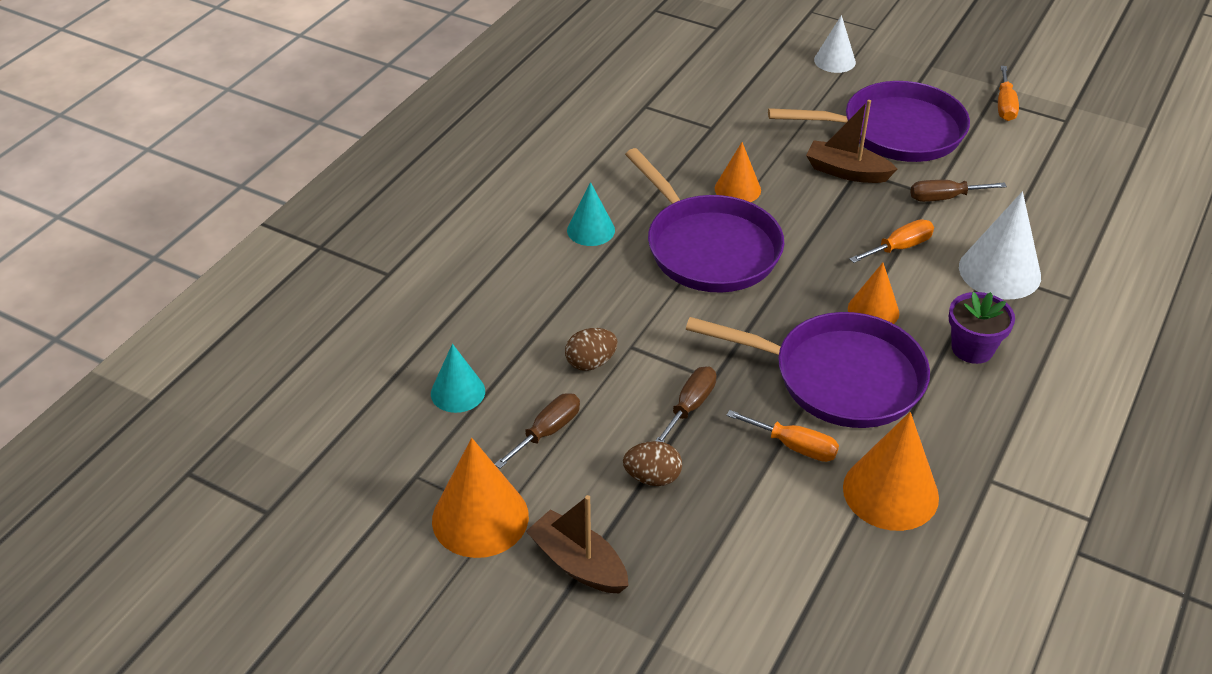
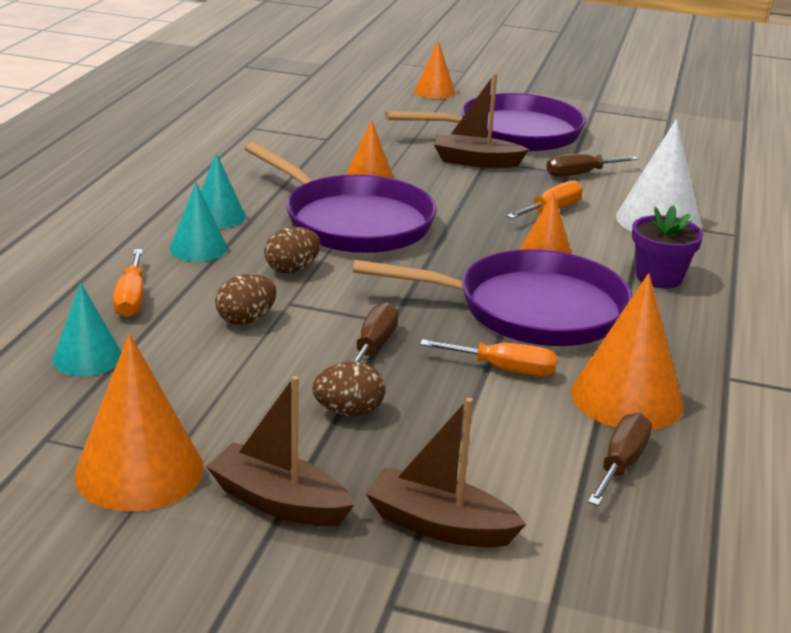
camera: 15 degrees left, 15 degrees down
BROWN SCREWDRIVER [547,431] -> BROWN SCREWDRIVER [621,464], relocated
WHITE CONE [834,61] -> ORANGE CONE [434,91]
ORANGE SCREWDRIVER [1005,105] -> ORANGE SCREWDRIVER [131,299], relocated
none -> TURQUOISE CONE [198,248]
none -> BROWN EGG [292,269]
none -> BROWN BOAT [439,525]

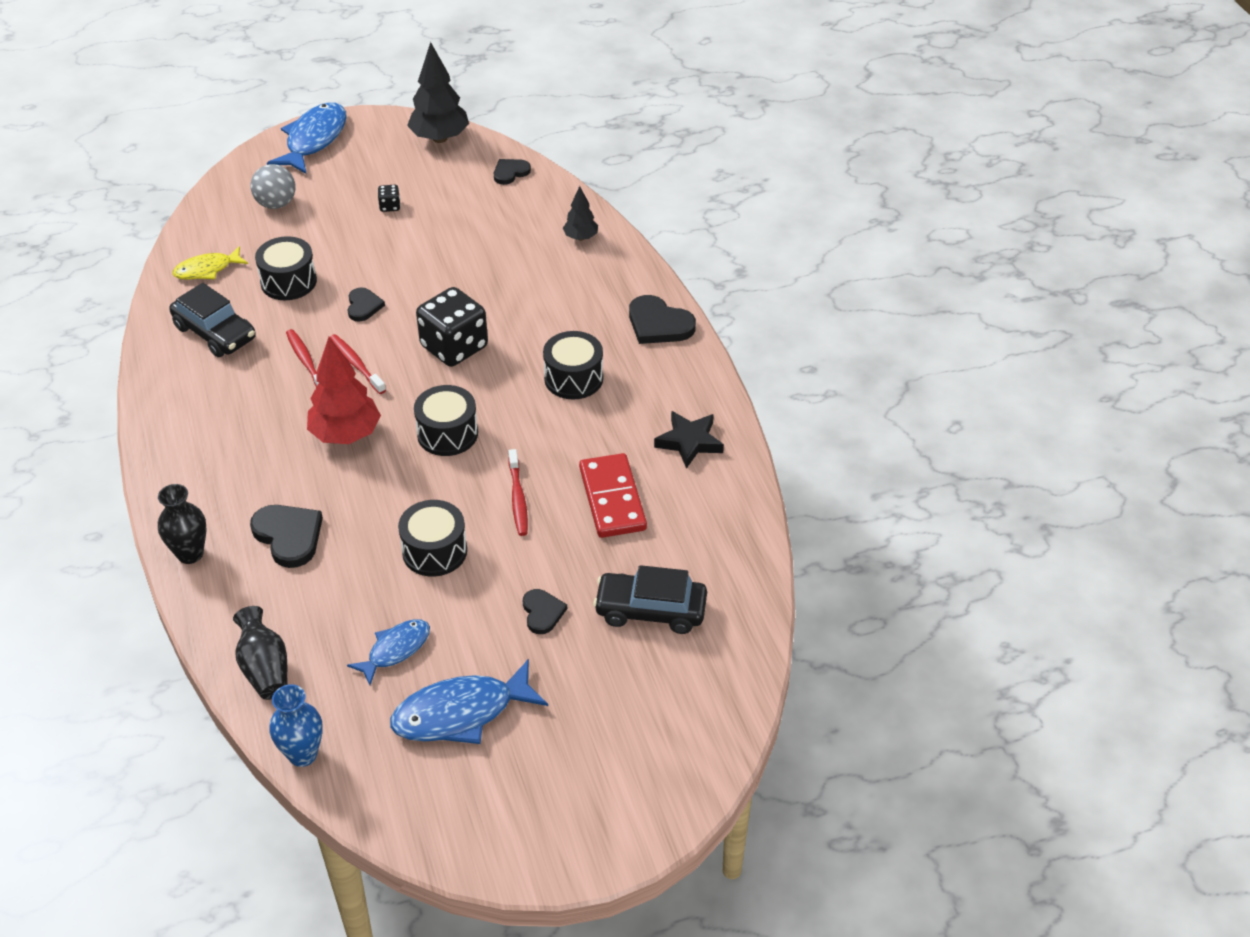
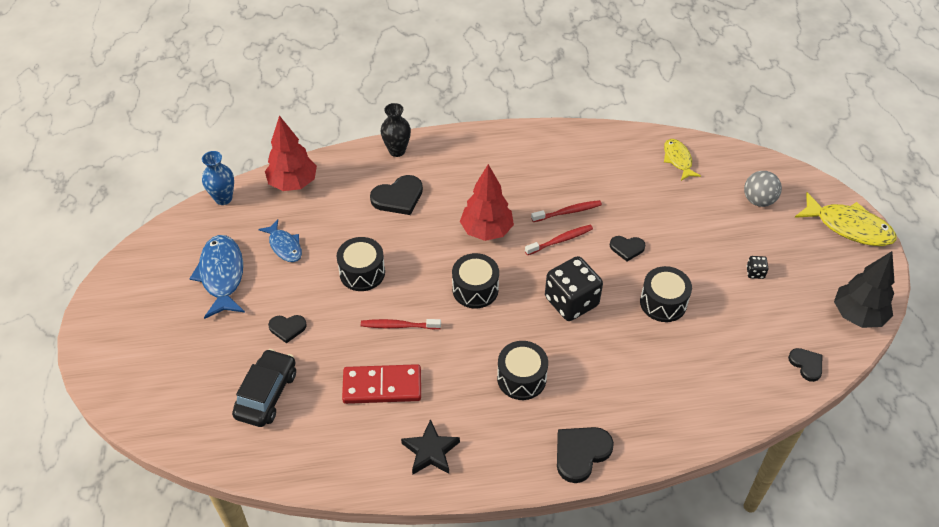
camera: 100 degrees right, 5 degrees up
BLACK CAR [215,332] -> none
BLACK VASE [265,669] -> RED TREE [293,183]
BLACK DRUM [288,281] -> BLACK DRUM [663,303], relocated
BLUE FISH [314,139] -> YELLOW FISH [849,227]
BLACK TREE [581,237] -> none

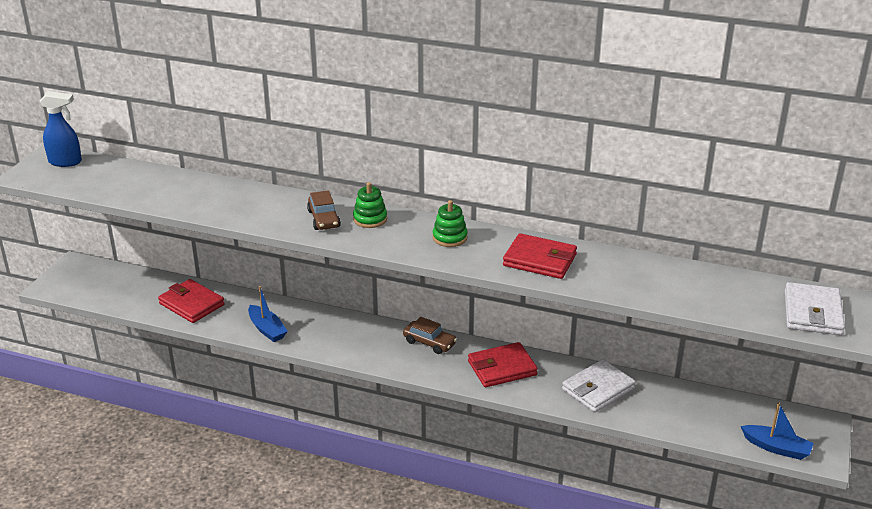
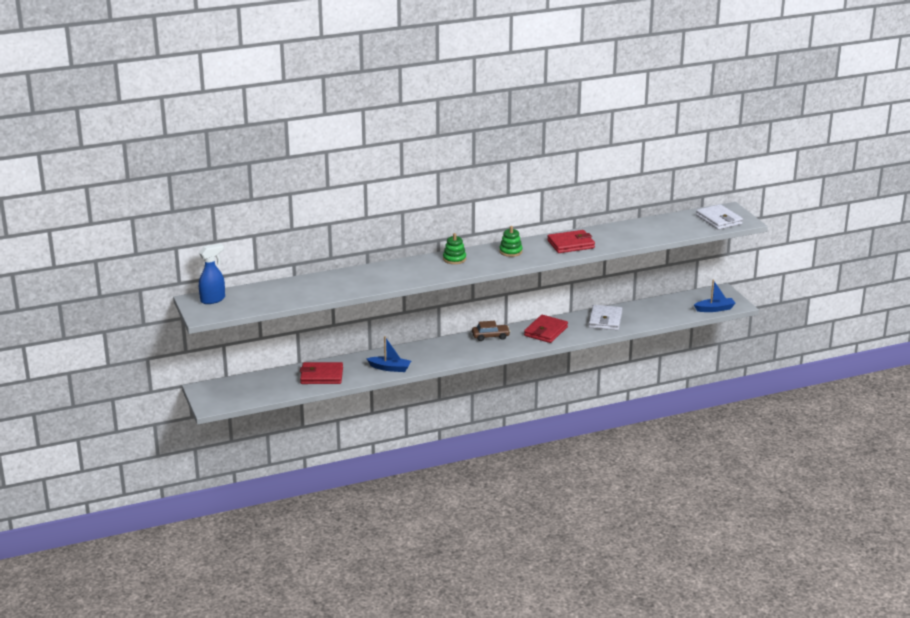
camera: 40 degrees left, 5 degrees down
BROWN CAR [324,219] -> none

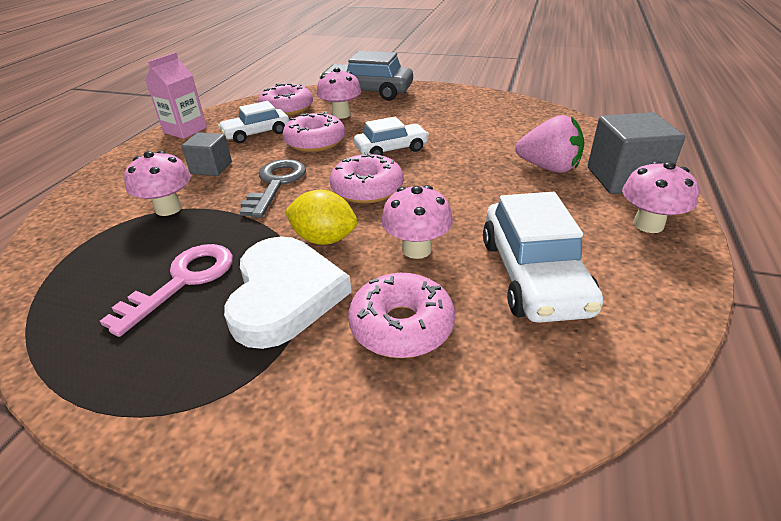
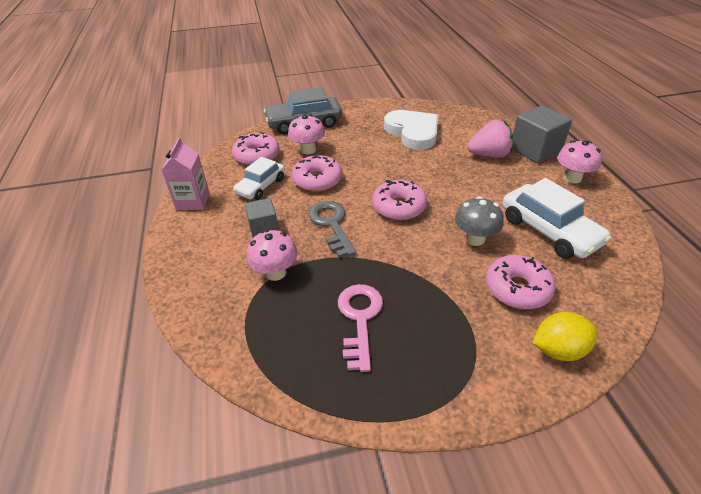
camera: 30 degrees left, 5 degrees up
WHITE HEART [284,295] -> WHITE HEART [413,132], relocated
YELLOW LEMON [324,239] -> YELLOW LEMON [558,350], relocated
WHITE CAR [391,149] -> none
PINK MUSHROOM [416,249] -> GREY MUSHROOM [475,239]

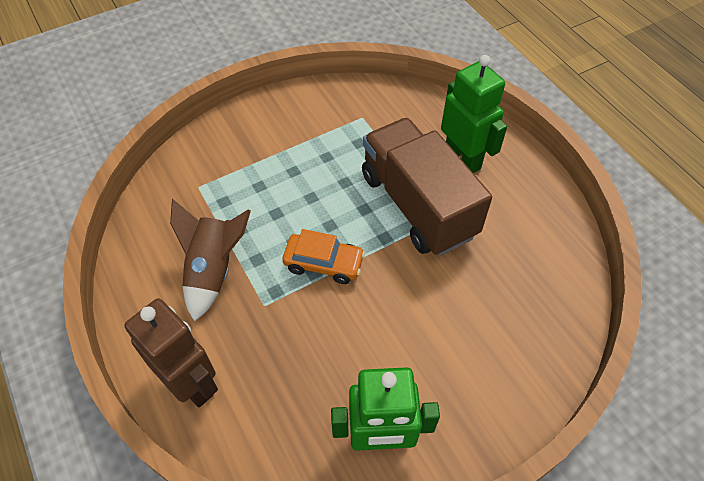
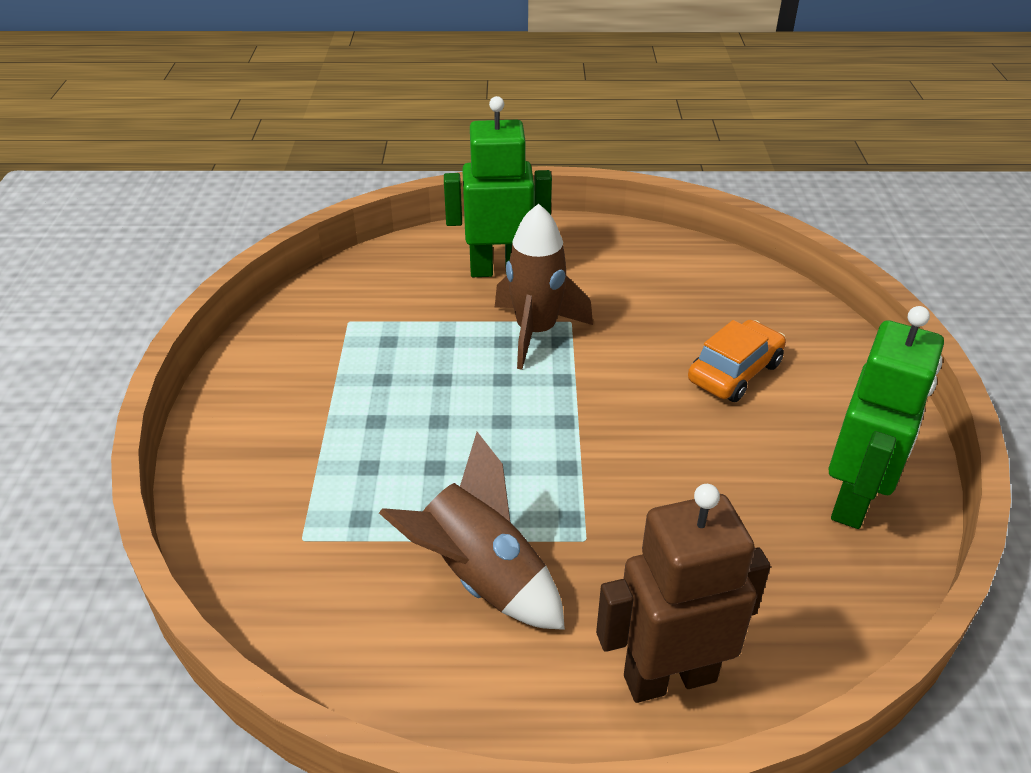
camera: 60 degrees left, 15 degrees down
ORANGE CAR [324,263] -> ORANGE CAR [734,372], relocated
BROWN TRUCK [417,205] -> BROWN ROCKET [536,332]

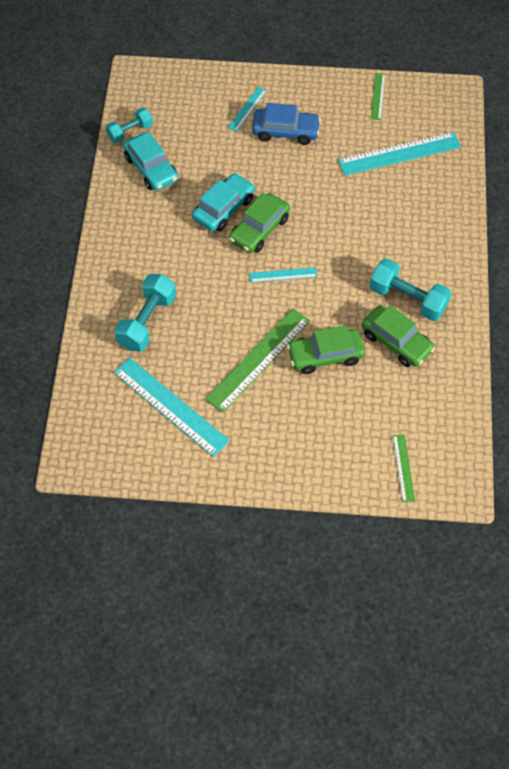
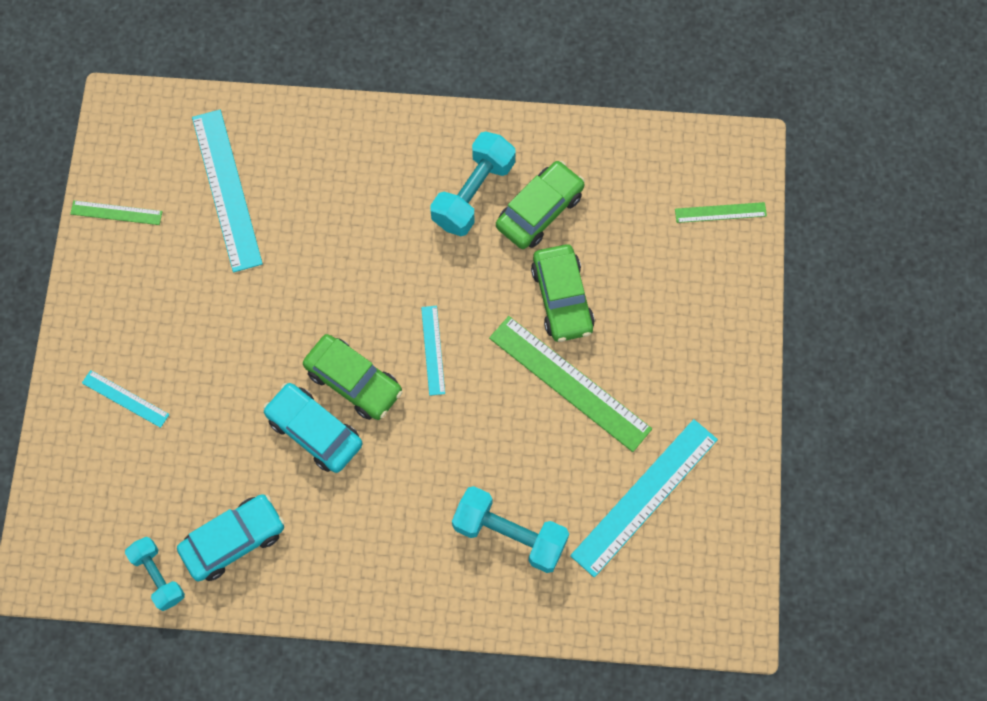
camera: 90 degrees left, 10 degrees up
BLUE CAR [285,131] -> none

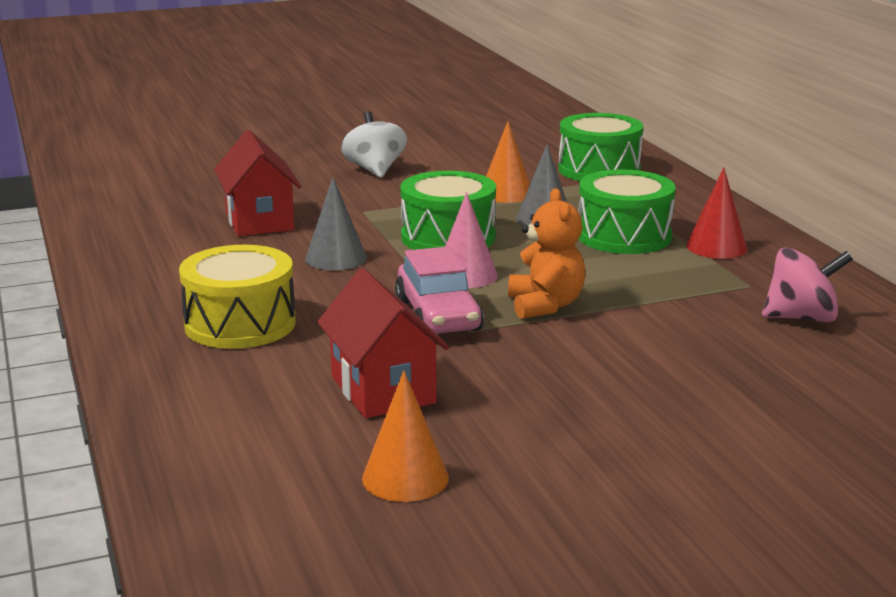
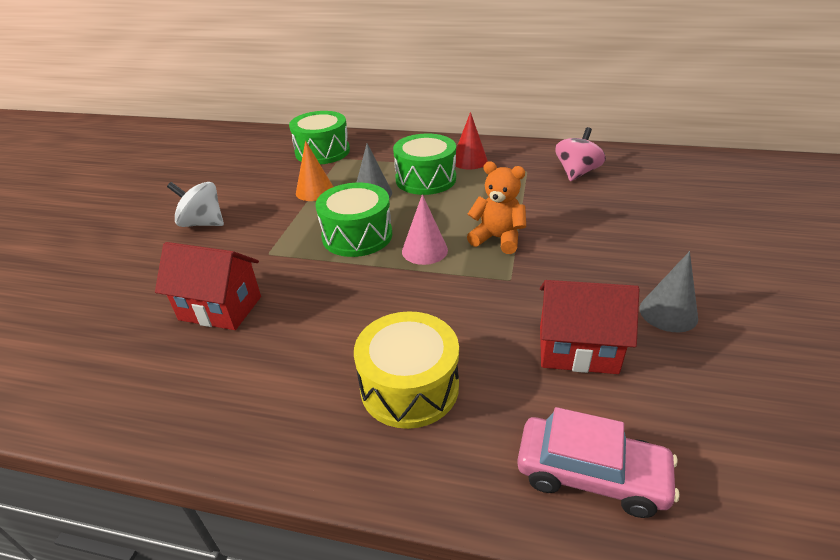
camera: 55 degrees left, 15 degrees up
GREY CONE [336,258] -> GREY CONE [668,313], relocated
ORANGE CONE [405,478] -> none
PINK CAR [438,316] -> PINK CAR [591,474], relocated

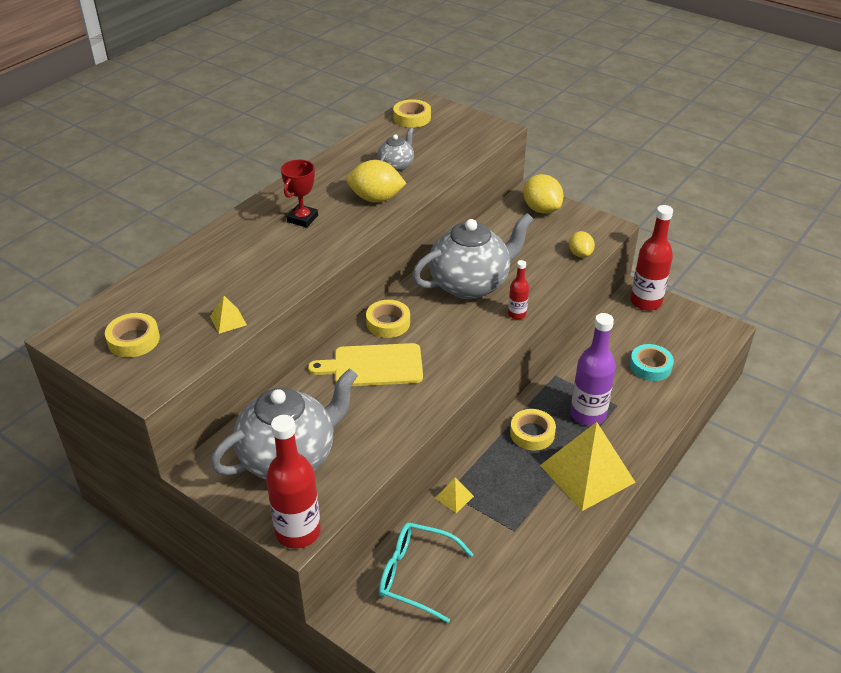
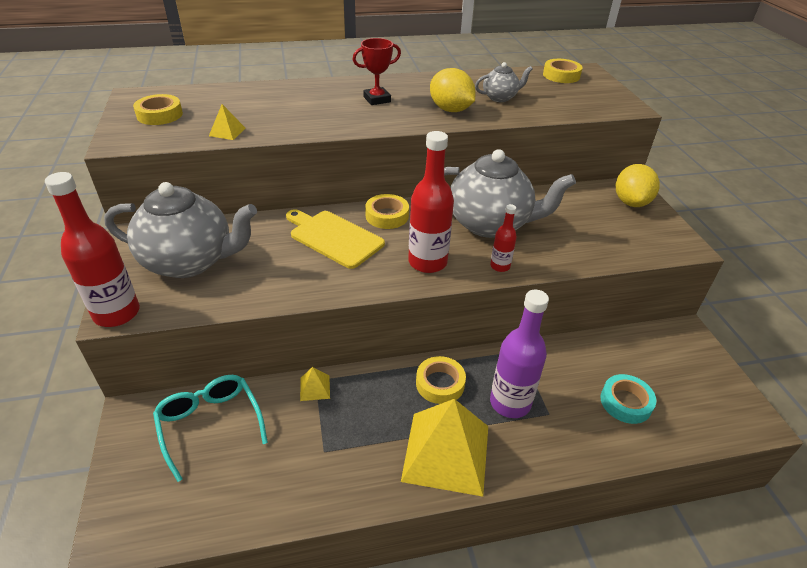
camera: 40 degrees right, 0 degrees up
YELLOW LEMON [580,254] -> none
RED BOTTLE [646,302] -> RED BOTTLE [427,262], relocated

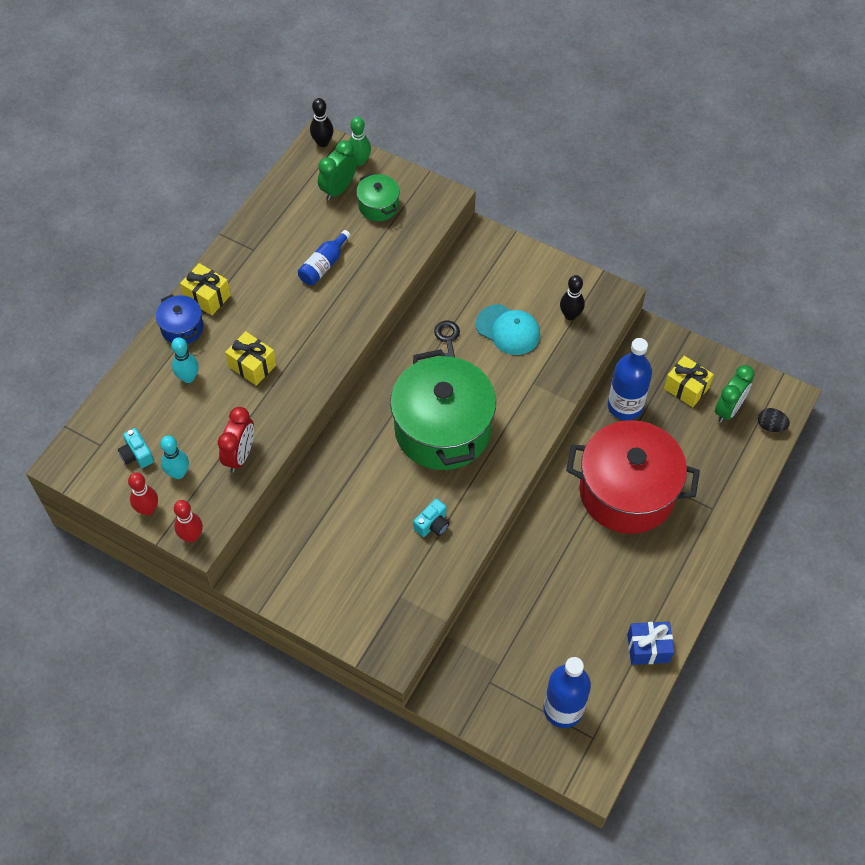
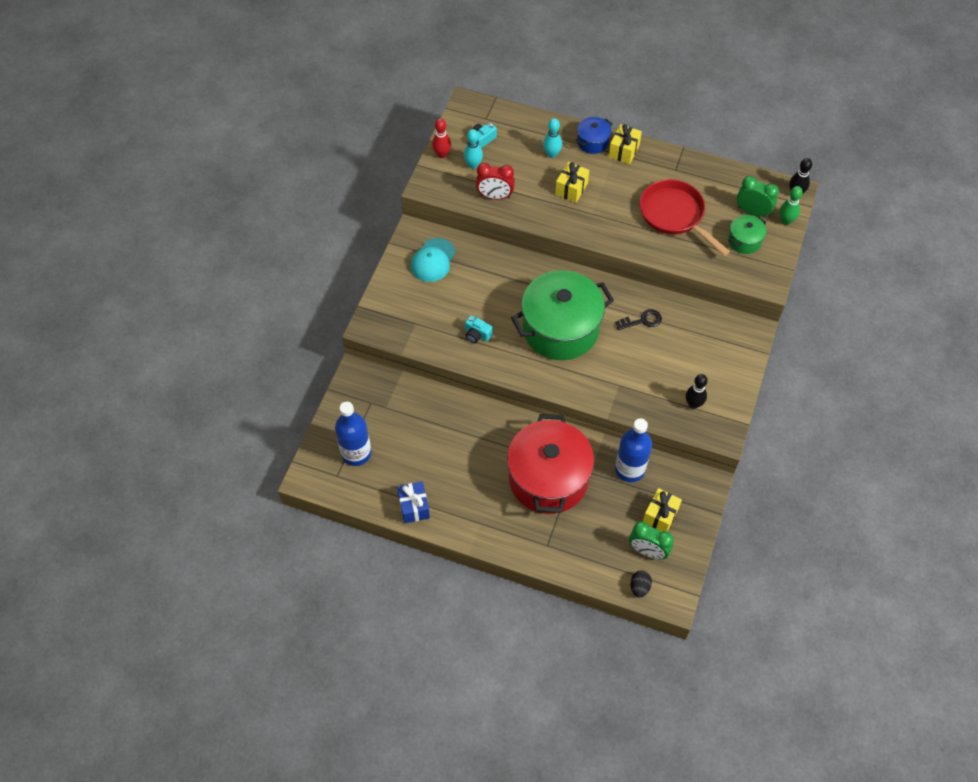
camera: 80 degrees right, 0 degrees up
RED BOWLING PIN [192,536] -> none
BLUE BOTTLE [323,265] -> RED PAN [674,215]
TURQUOISE CAP [508,330] -> TURQUOISE CAP [433,260], relocated

